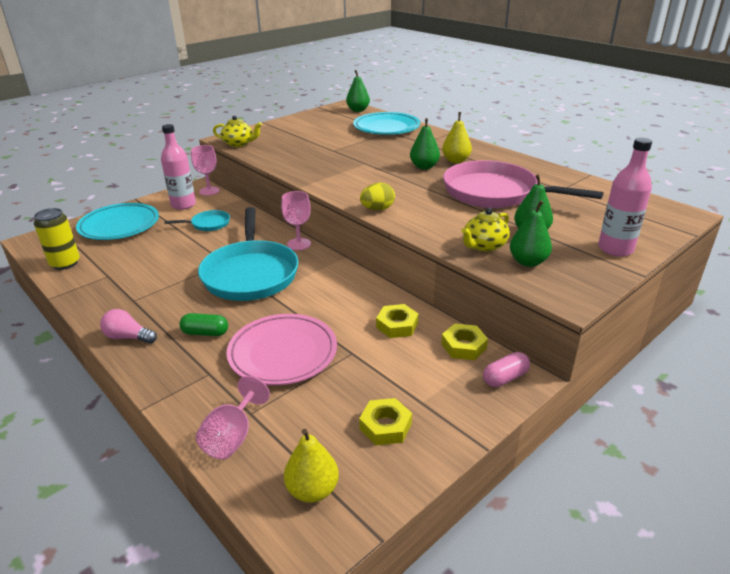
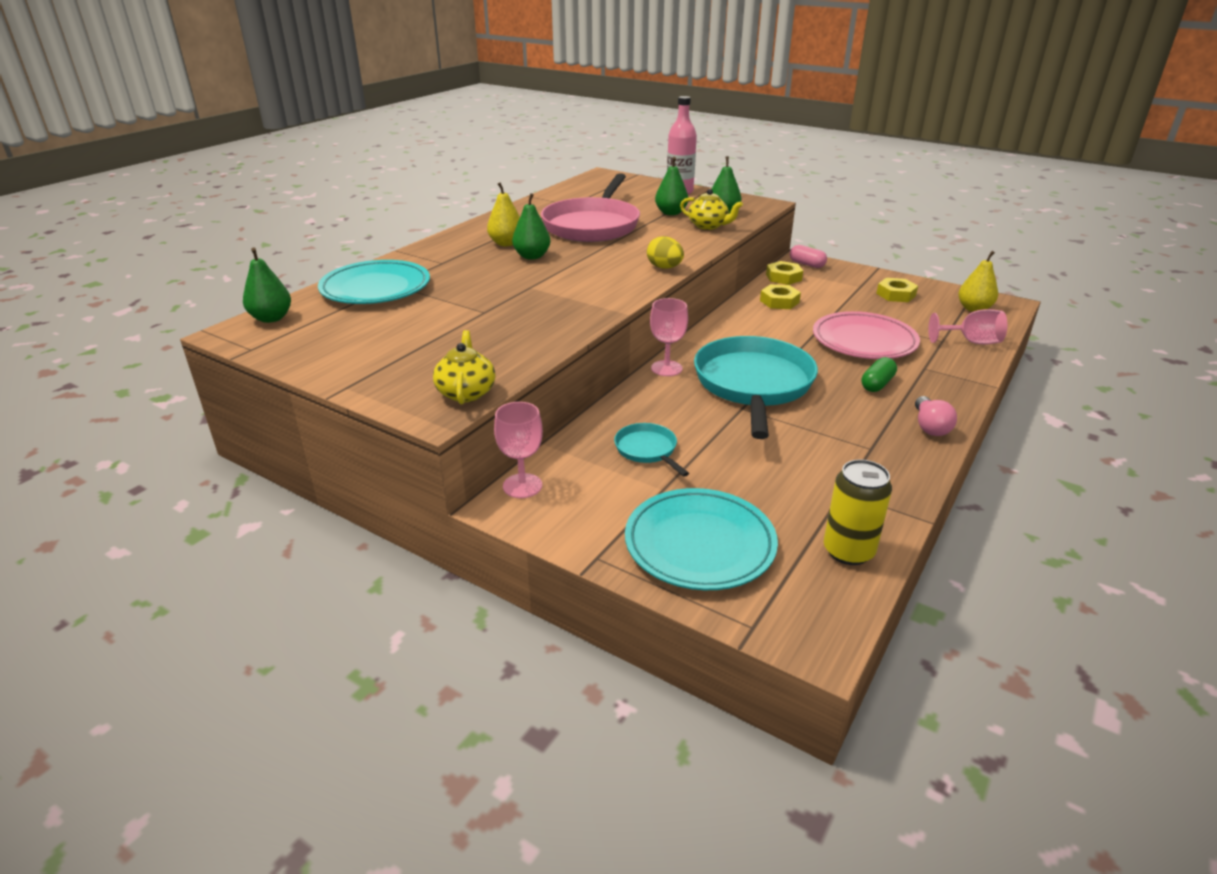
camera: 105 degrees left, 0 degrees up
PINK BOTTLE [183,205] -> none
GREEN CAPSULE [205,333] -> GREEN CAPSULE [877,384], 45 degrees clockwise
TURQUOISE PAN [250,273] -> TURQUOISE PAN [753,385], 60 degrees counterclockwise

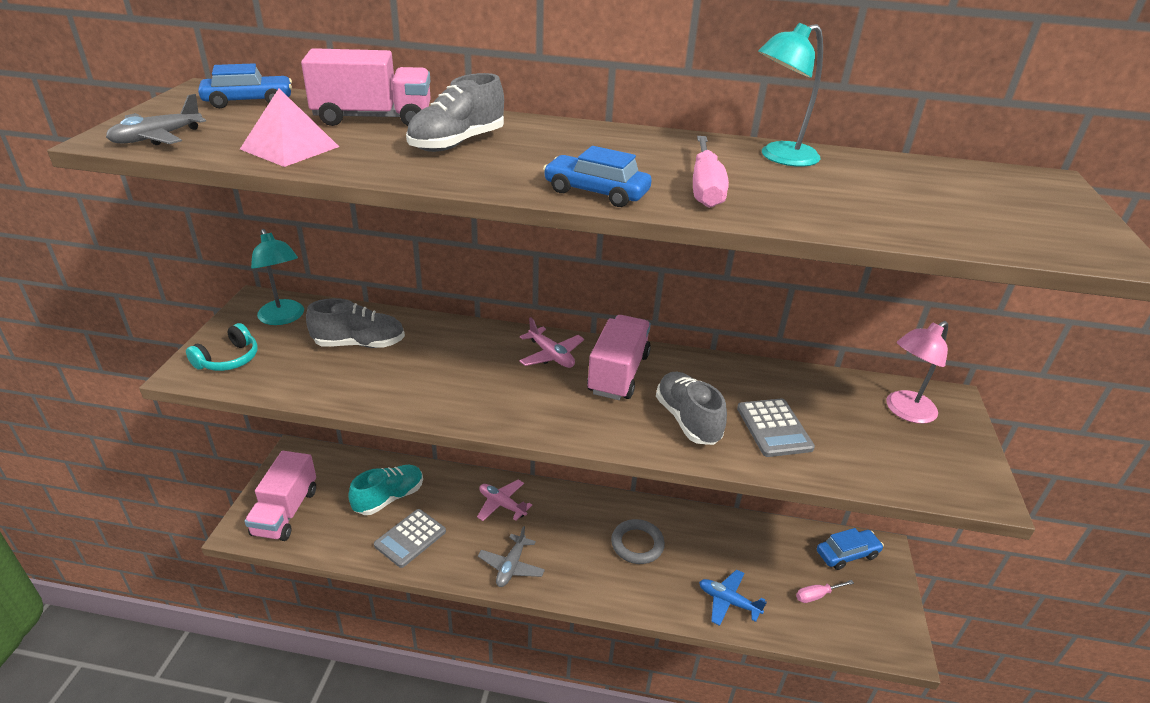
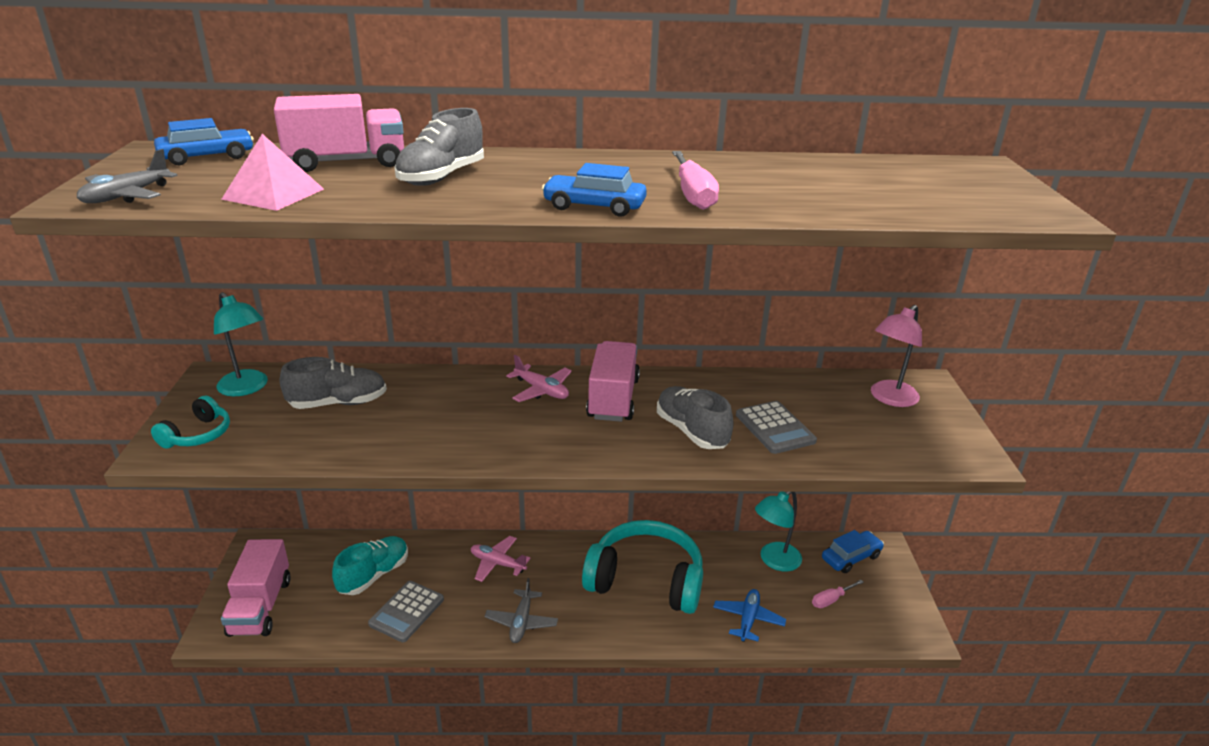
camera: 10 degrees left, 5 degrees down
GREY RING [637,544] -> TURQUOISE HEADPHONES [646,580]
BLUE PLANE [728,601] -> BLUE PLANE [748,619], 90 degrees clockwise
TURQUOISE LAMP [779,157] -> TURQUOISE LAMP [774,561], relocated

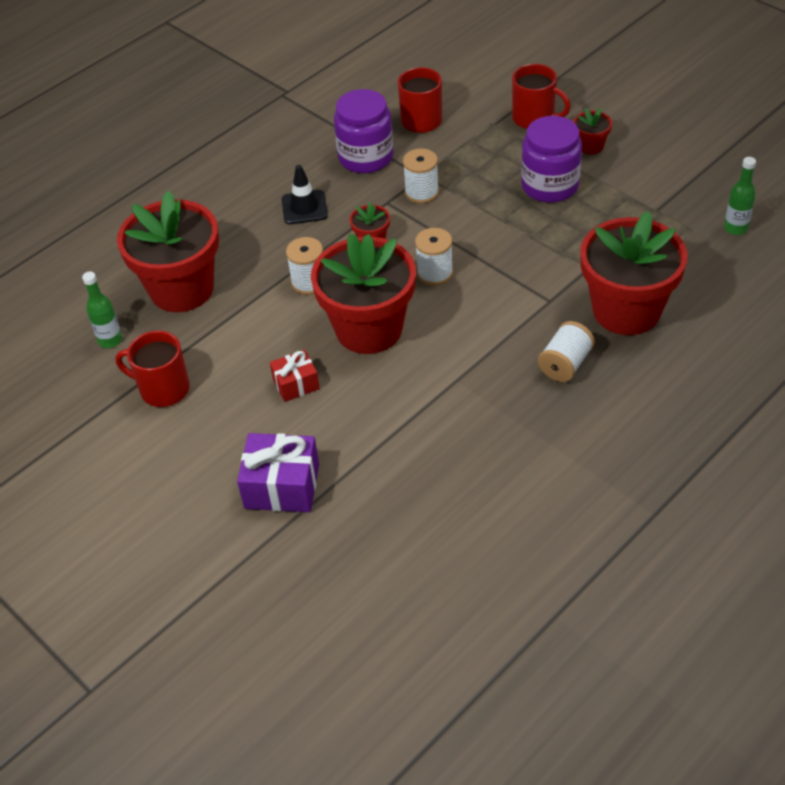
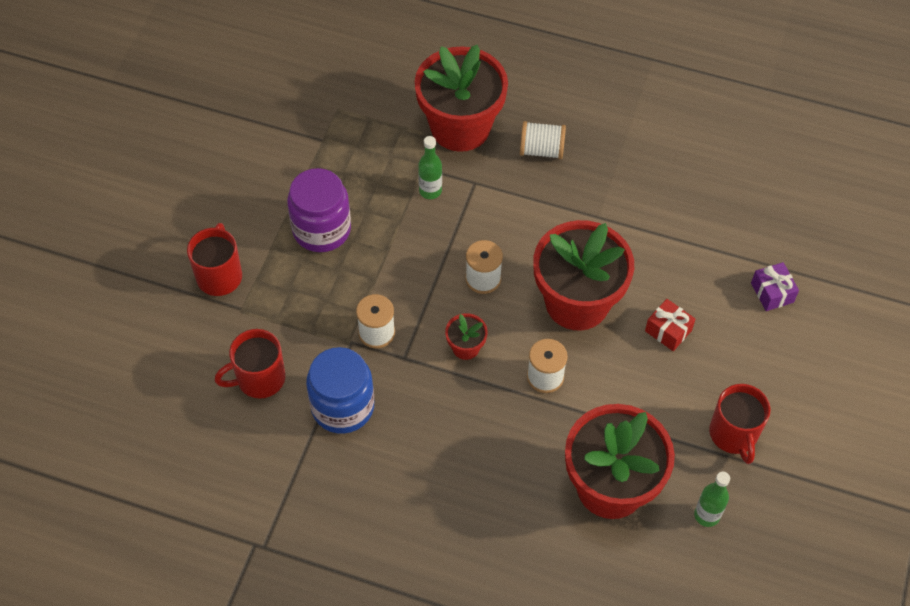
camera: 120 degrees left, 10 degrees up
PURPLE GIFT [282,486] -> PURPLE GIFT [772,293], x0.60
BLACK TRAFFIC CONE [304,207] -> none
PURPLE JAR [366,157] -> BLUE JAR [342,406]
RED FLOWER POT [590,146] -> none
GREEN BOTTLE [735,228] -> GREEN BOTTLE [430,191], relocated

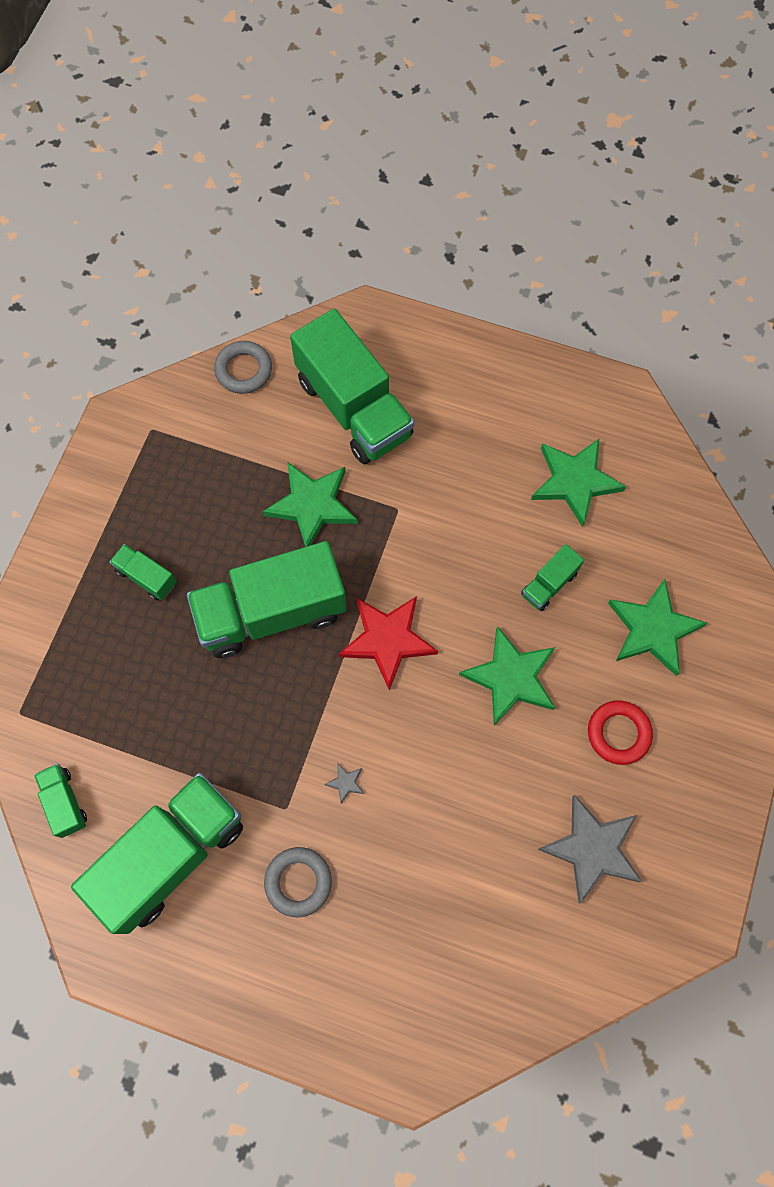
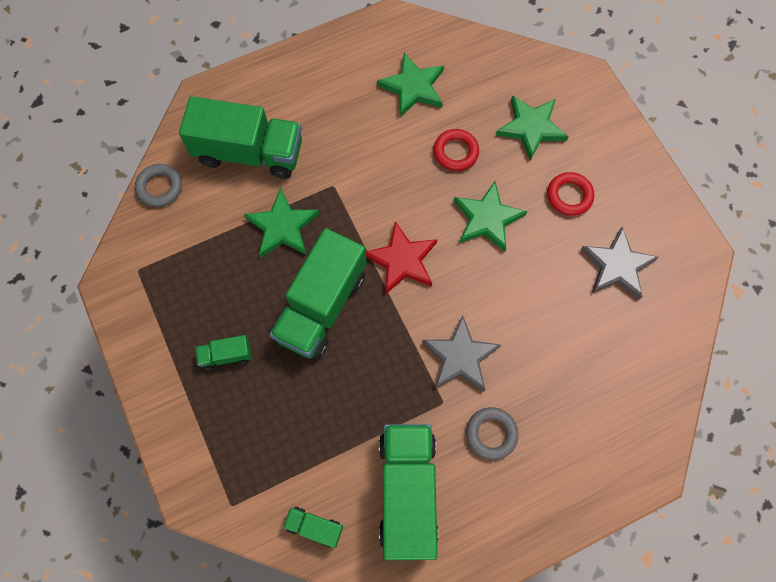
camera: 45 degrees left, 0 degrees up
GREY STAR [346,783] -> GREY STAR [460,357], x2.49
GREEN TRUCK [549,584] -> RED RING [455,152]

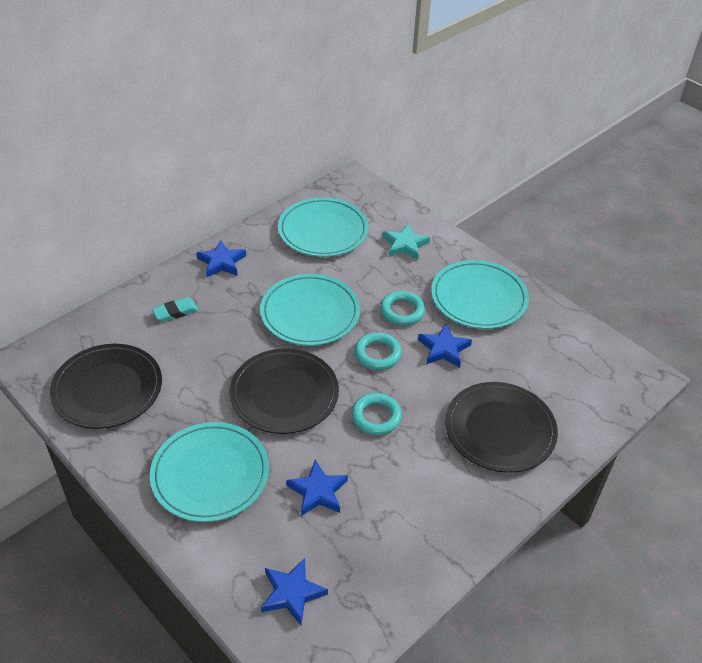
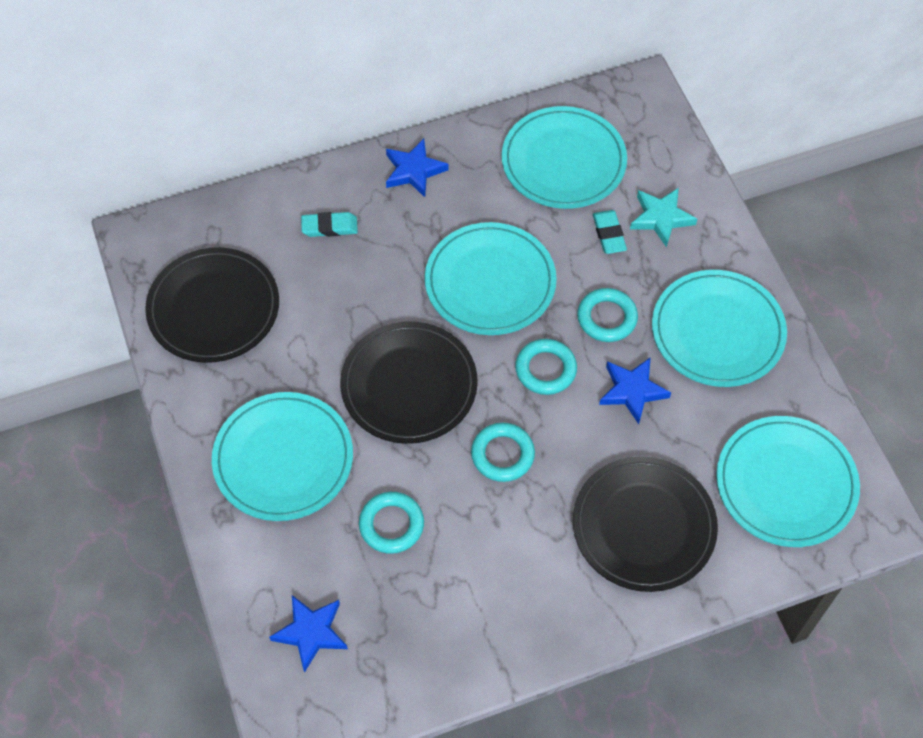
camera: 25 degrees right, 15 degrees up
BLUE STAR [318,491] -> TURQUOISE RING [391,525]
none -> TURQUOISE ERASER [609,234]
none -> TURQUOISE PLATE [786,483]

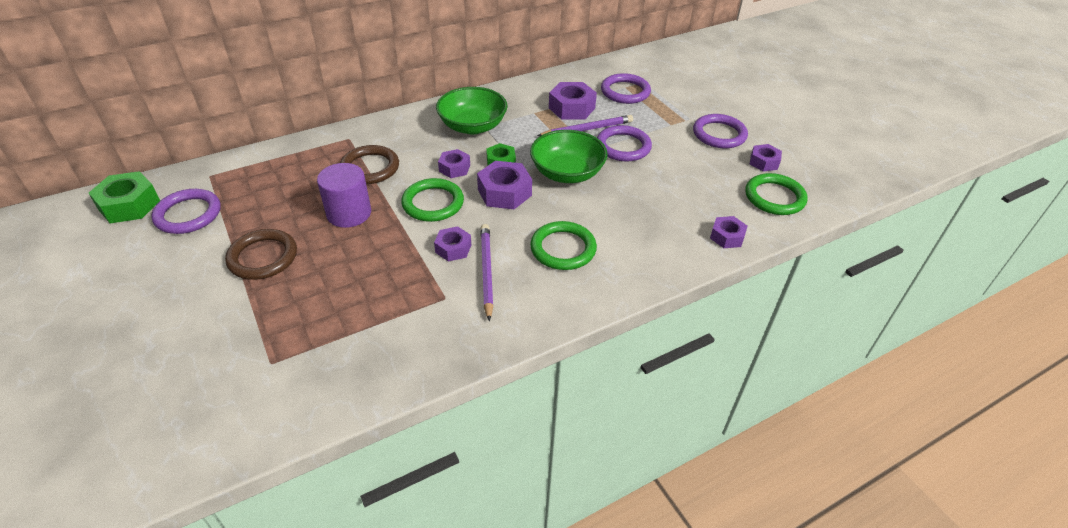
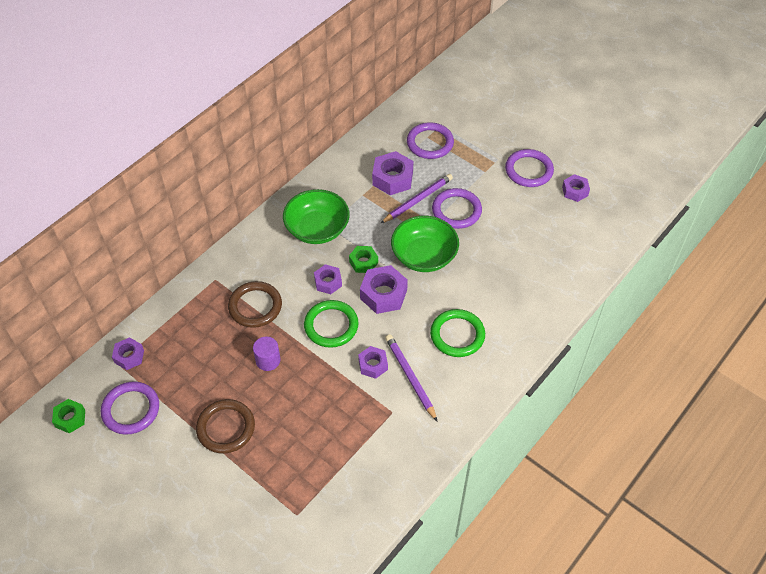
camera: 20 degrees left, 10 degrees up
GREEN NUT [129,205] -> GREEN NUT [70,418], x0.61
PURPLE CYLINDER [349,213] -> PURPLE CYLINDER [268,360], x0.64
PURPLE NUT [727,237] -> PURPLE NUT [129,356], relocated
GREEN RING [774,197] -> none

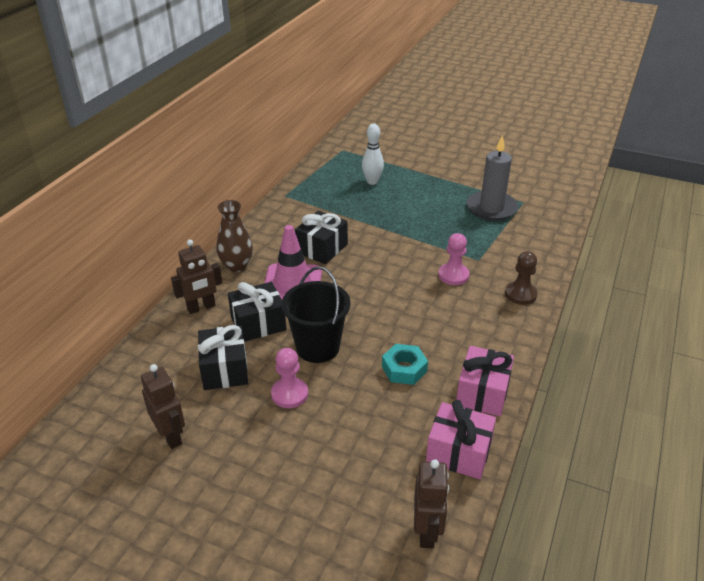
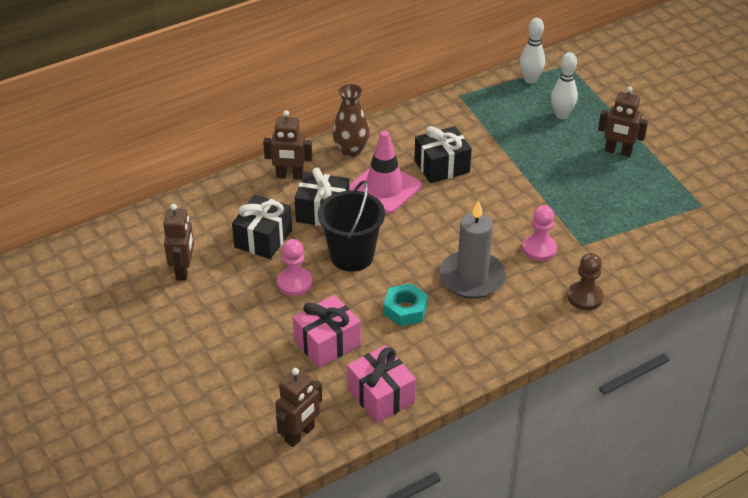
camera: 35 degrees right, 5 degrees up
PINK GIFT [482,393] -> PINK GIFT [327,343], relocated
GREY CANDLE [491,208] -> GREY CANDLE [472,277], relocated
none -> WHITE BOWLING PIN [530,79]
none -> BROWN ROBOT [618,152]

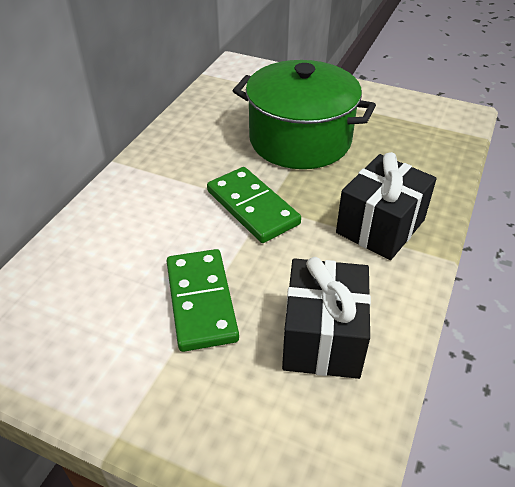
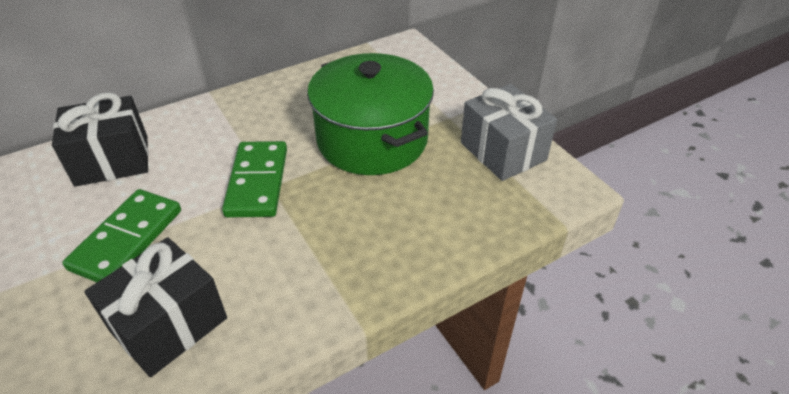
camera: 35 degrees right, 0 degrees up
BLACK GIFT [380,226] -> BLACK GIFT [112,160], relocated
none -> GREY GIFT [503,151]

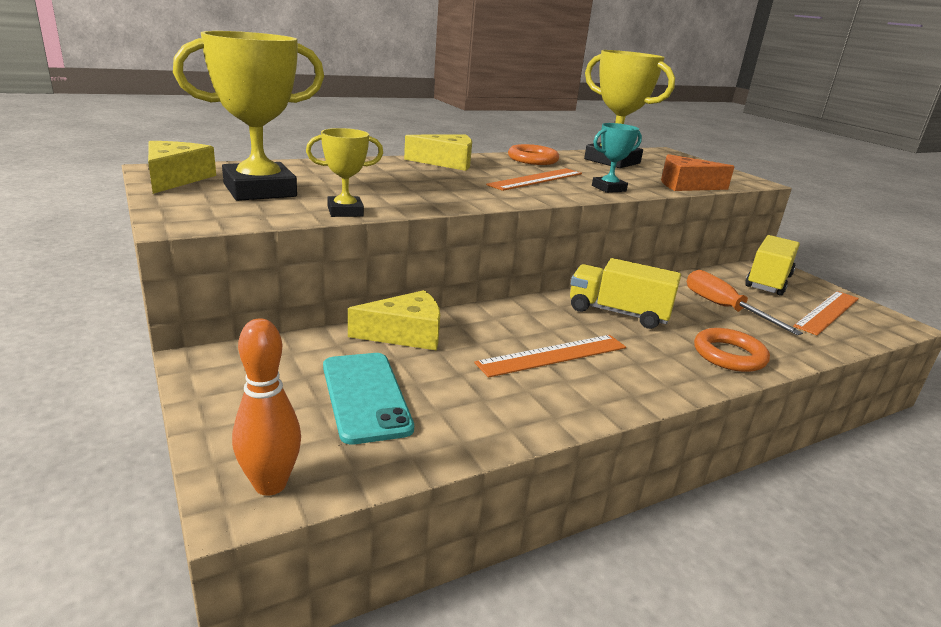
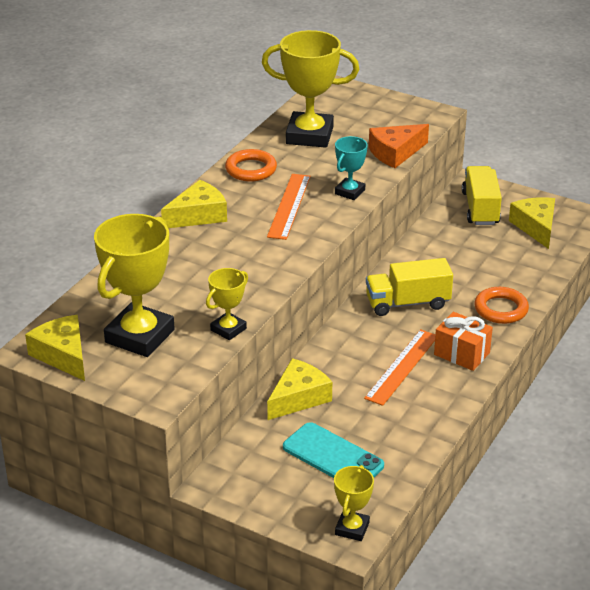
camera: 30 degrees left, 10 degrees up
ORANGE BOWLING PIN [270,484] -> YELLOW TROPHY [352,528]
ORANGE SCREWDRIVER [724,308] -> none
ORANGE RULER [827,312] -> YELLOW CHEESE [536,227]
none -> ORANGE GIFT [461,354]

